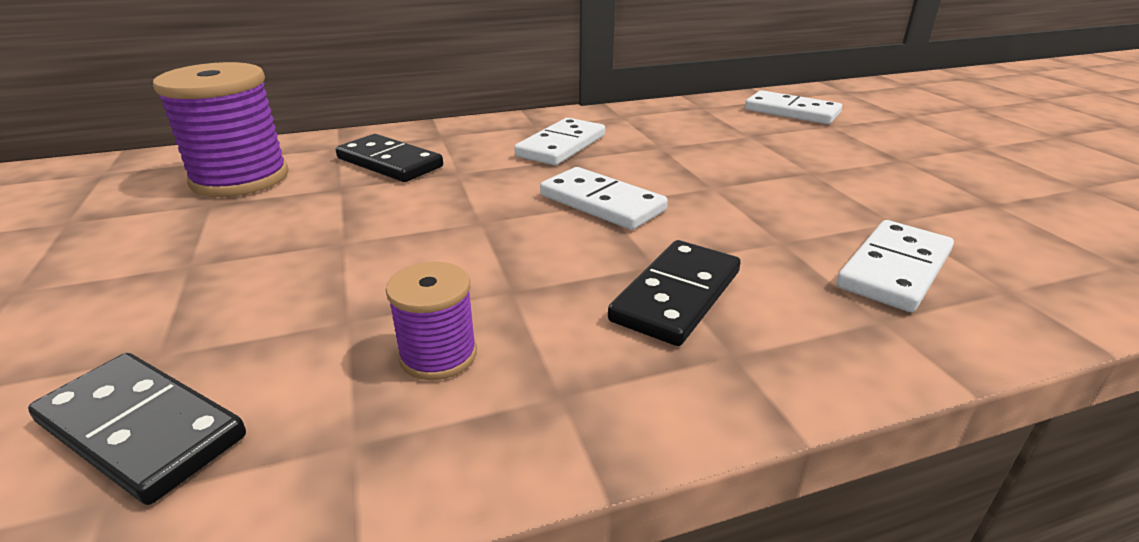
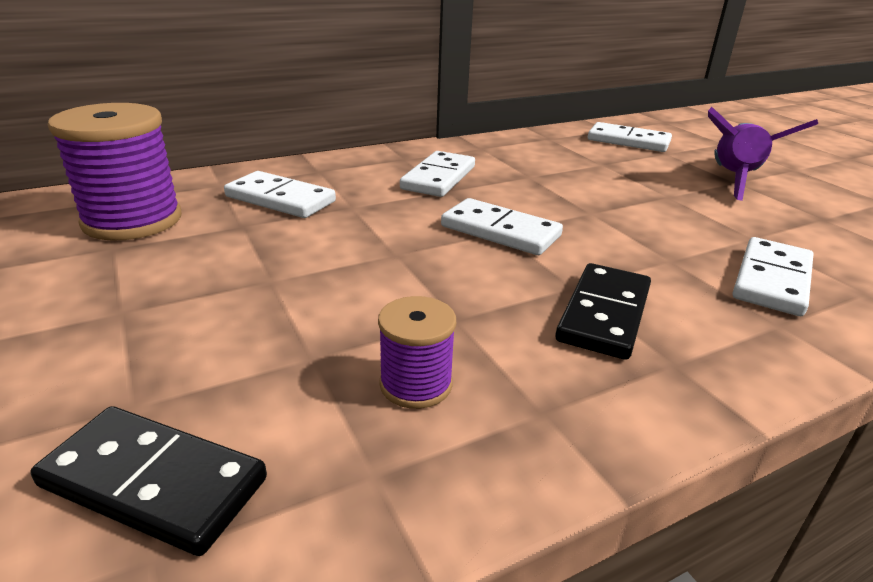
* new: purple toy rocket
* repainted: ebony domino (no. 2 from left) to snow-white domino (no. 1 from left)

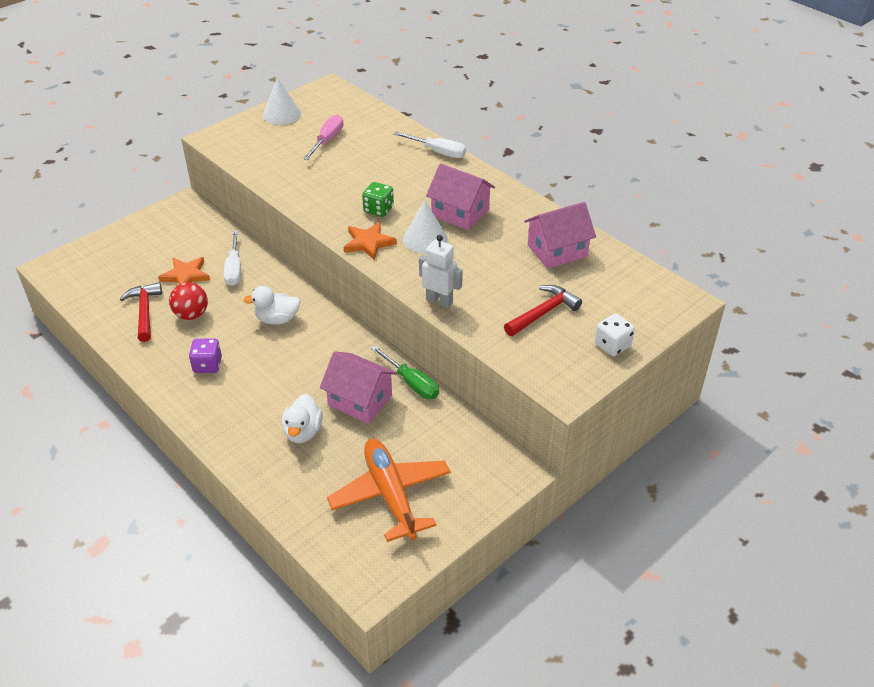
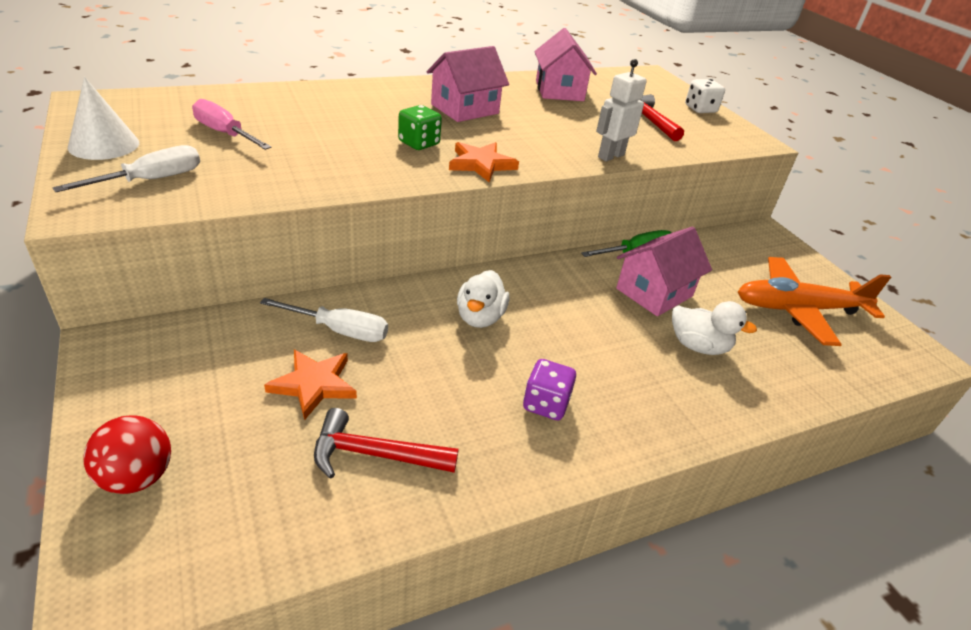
* gone: snow-white solid cone (no. 2 from left)
* shifted: crimson play ball
* shifted: snow-white hand screwdriver (no. 2 from left in the first image) to snow-white hand screwdriver (no. 1 from left)

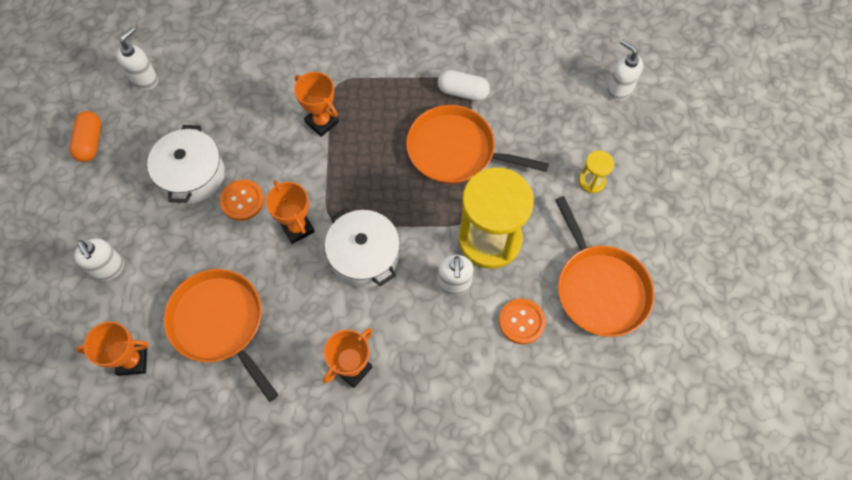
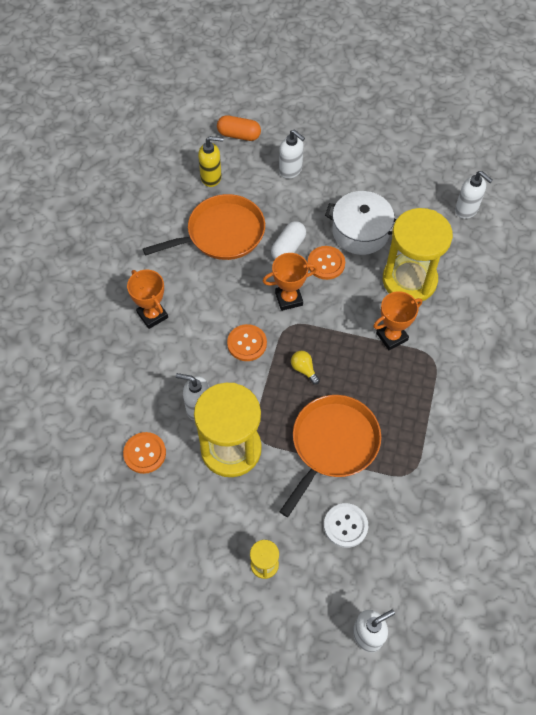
* gone: bright orange frying pan (no. 3 from left)
* new: bright yellow lightbulb
* new: snow-white sewing button
* new: bright yellow hourglass (no. 3 from left)
* shifted: bright orange pill shape
* shifted: snow-white pill shape
* swapped: bright orange award cup (no. 1 from left) to bright yellow soap pump
* swapped: snow-white pot (no. 2 from left) to bright orange sewing button (no. 2 from left)
* rotated: snow-white soap pump (no. 1 from left in the first image) 120 degrees counterclockwise

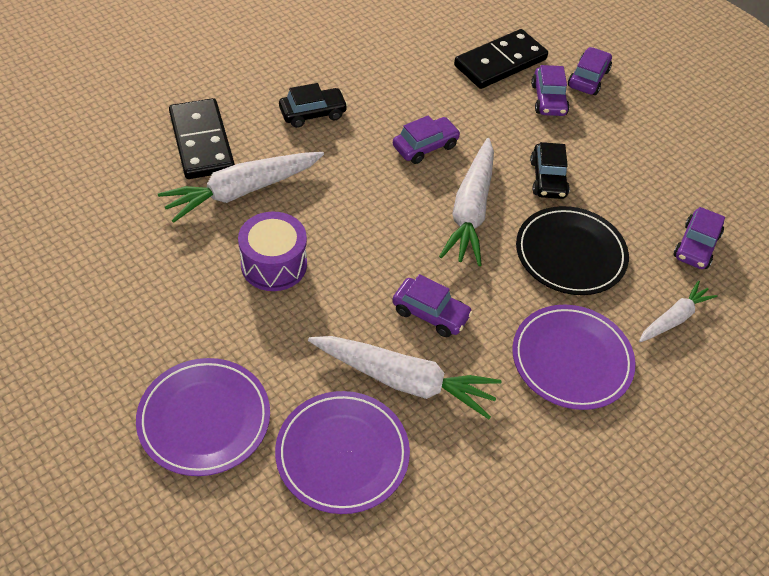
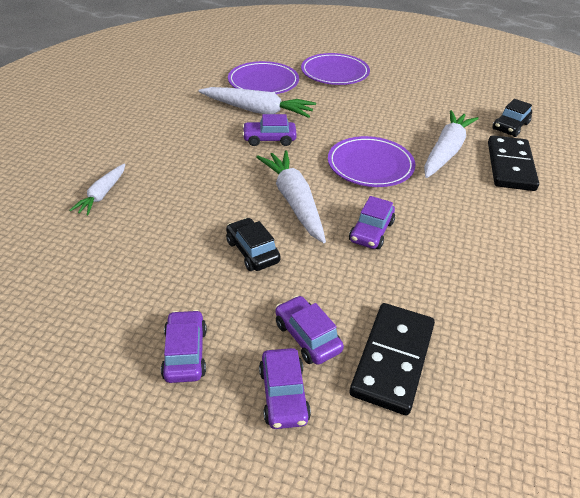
* gone: purple snare drum
* gone: ebony plate
* shifted: ebony toy car (no. 1 from left in the first image) to ebony toy car (no. 2 from left)
* shifted: purple plate (no. 3 from left)
* shifted: purple toy car (no. 5 from left in the first image) to purple toy car (no. 1 from left)
* rotated: ebony domino (no. 1 from left in the first image) 60 degrees clockwise
* rotated: snow-white root vegetable (no. 2 from left) 150 degrees counterclockwise

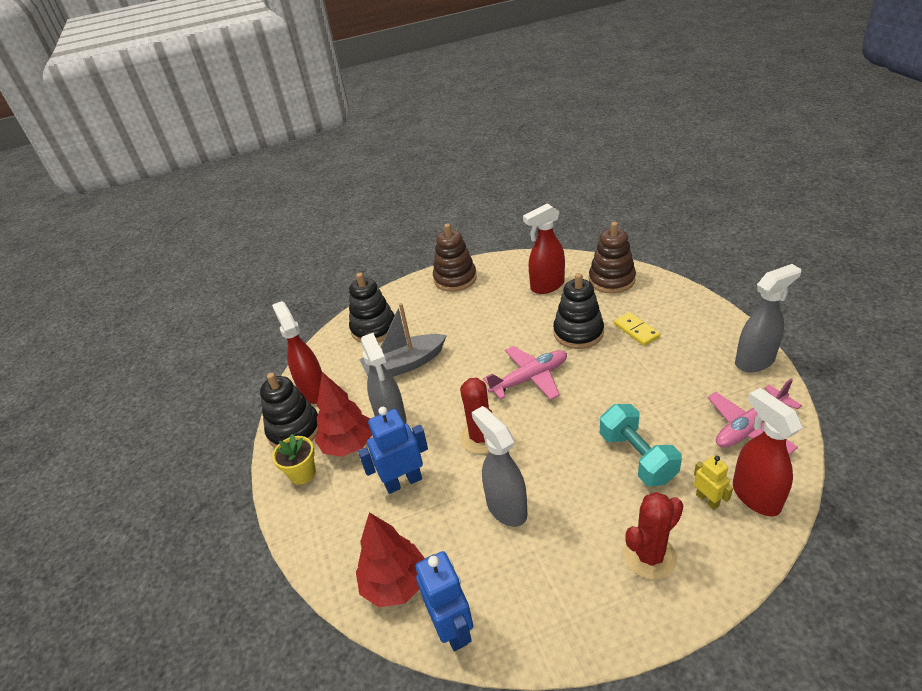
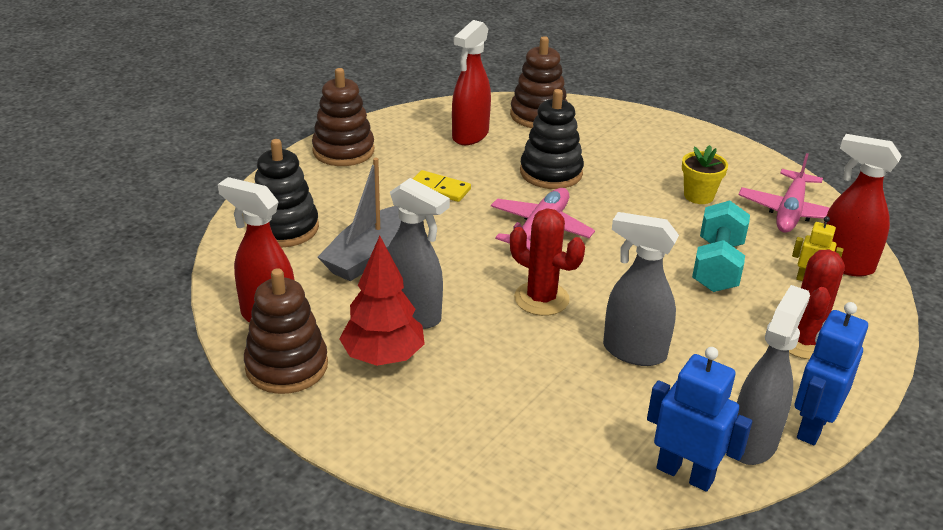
* gone: crimson fir tree (no. 2 from left)
* shifted: bright yellow plant pot
* shifted: blue toy robot (no. 1 from left in the first image) to blue toy robot (no. 2 from left)
* shifted: bright yellow domino
* shifted: gray spray cleaner (no. 3 from left)
* repainted: ebony stacking toy (no. 1 from left) to dark brown stacking toy (no. 1 from left)
* rotated: teal free weight 75 degrees clockwise

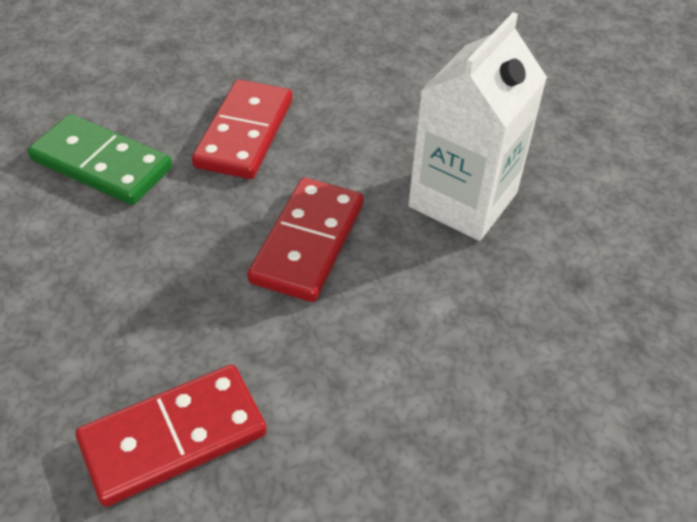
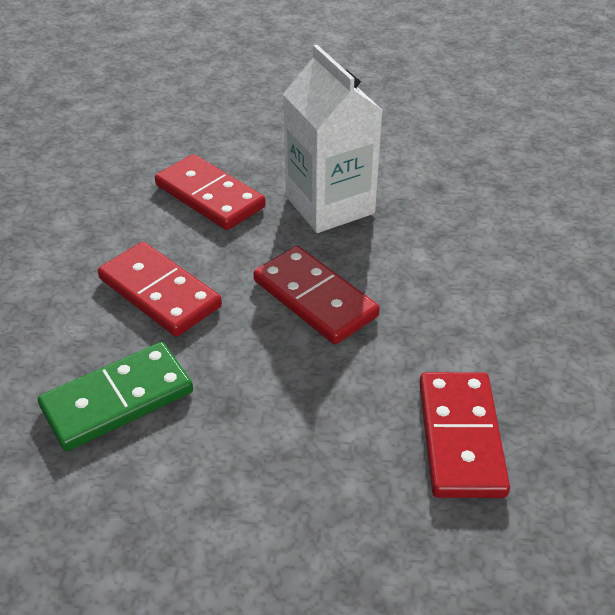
* new: crimson domino (no. 2 from left)

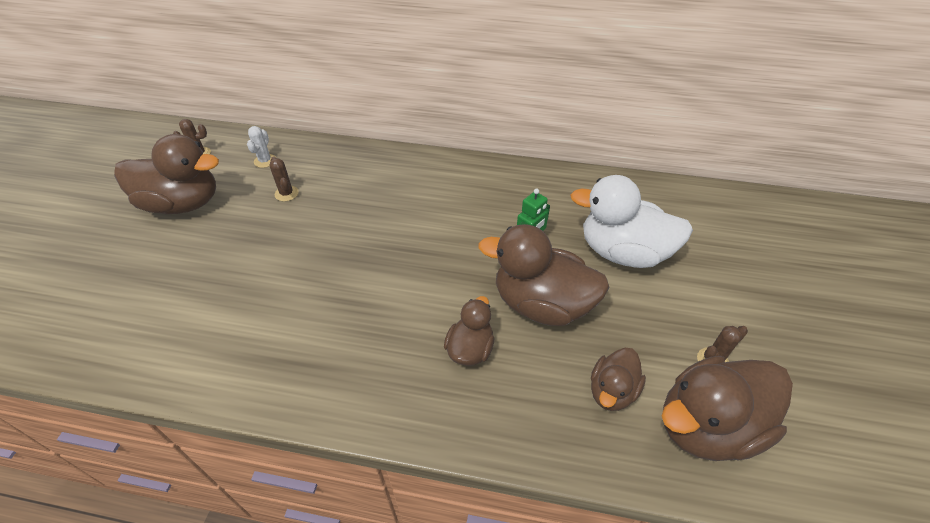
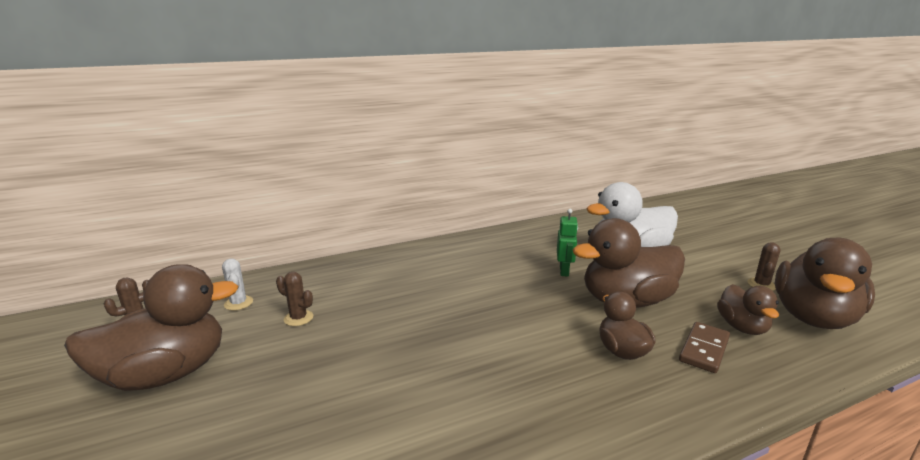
* new: dark brown domino

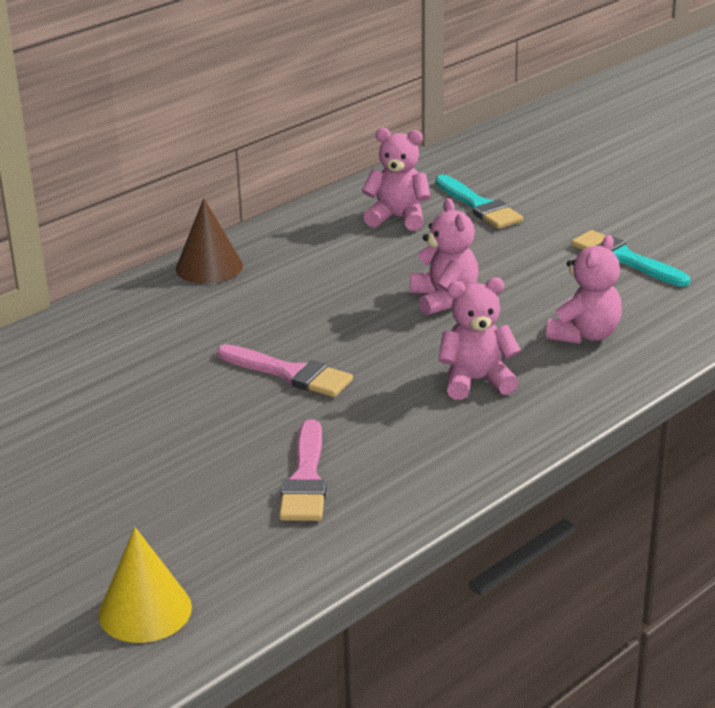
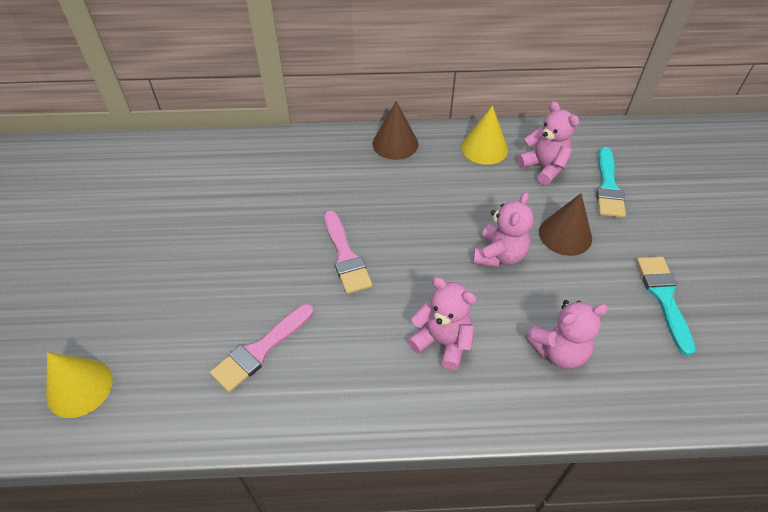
* new: bright yellow solid cone (no. 2 from left)
* new: dark brown solid cone (no. 2 from left)

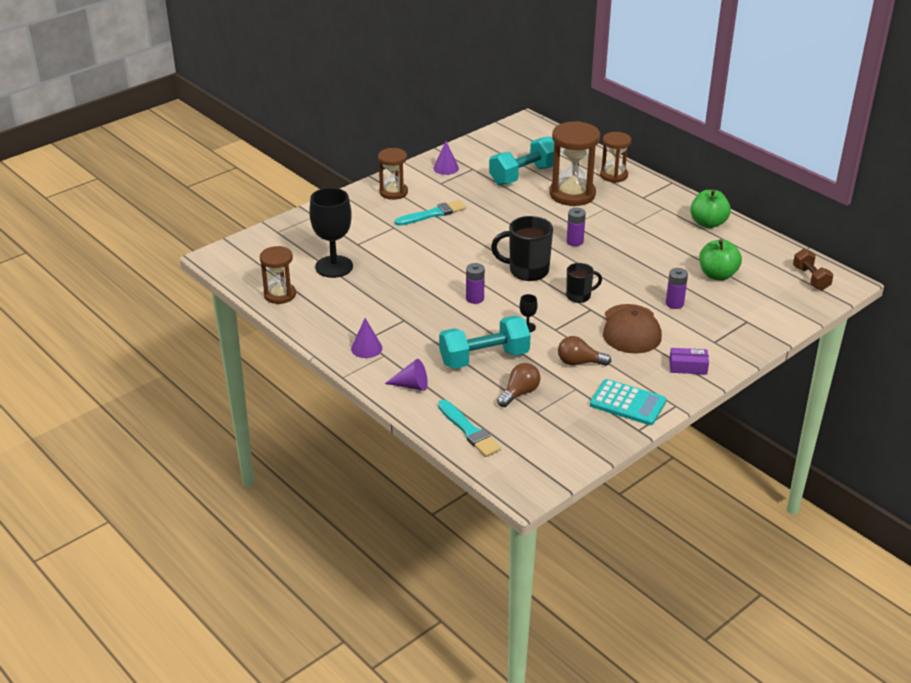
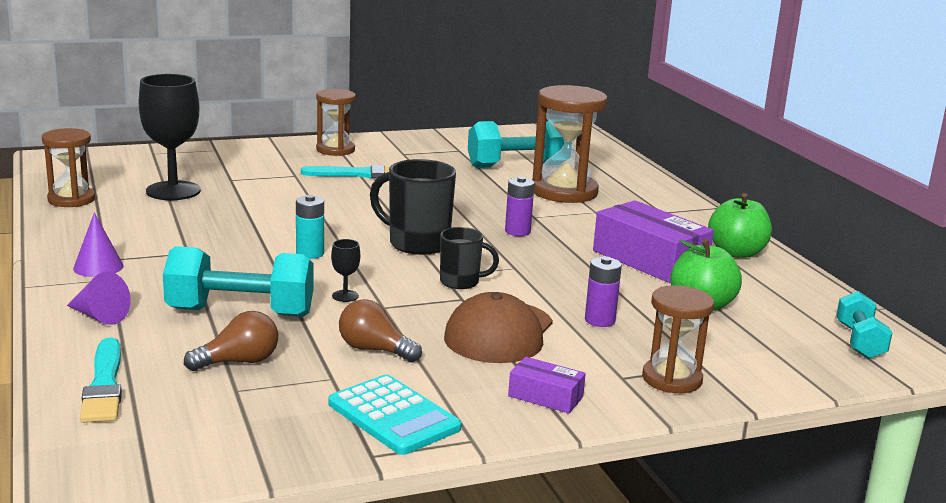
* gone: purple solid cone (no. 3 from left)
* new: purple package (no. 2 from left)
* shifted: dark brown hourglass (no. 4 from left)
* repainted: purple AA battery (no. 1 from left) to teal AA battery
* repainted: dark brown free weight to teal free weight (no. 3 from left)

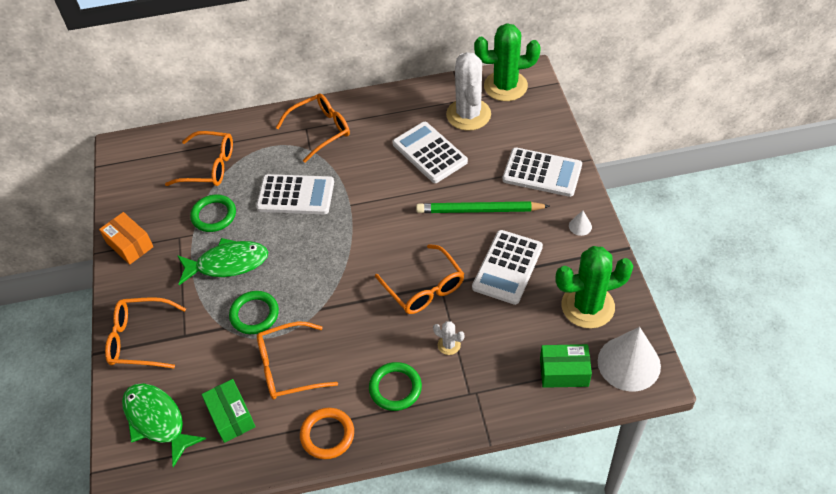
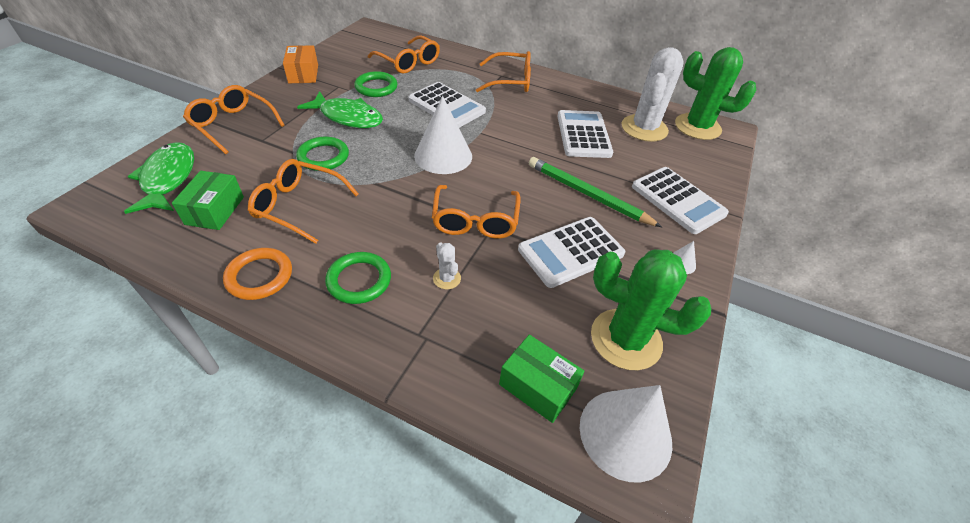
* new: snow-white solid cone (no. 1 from left)

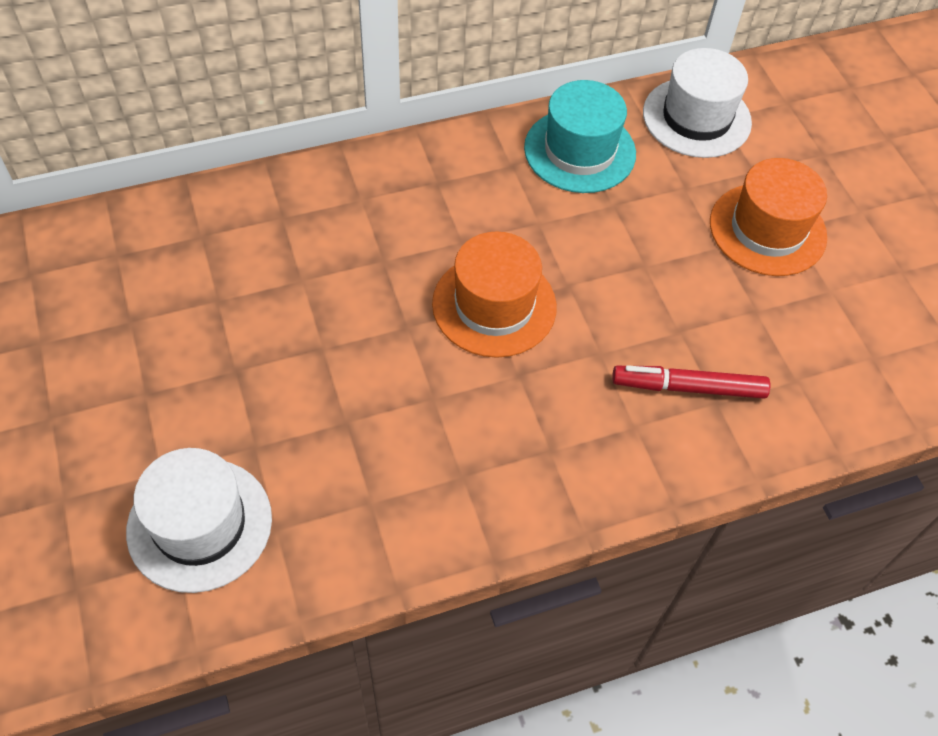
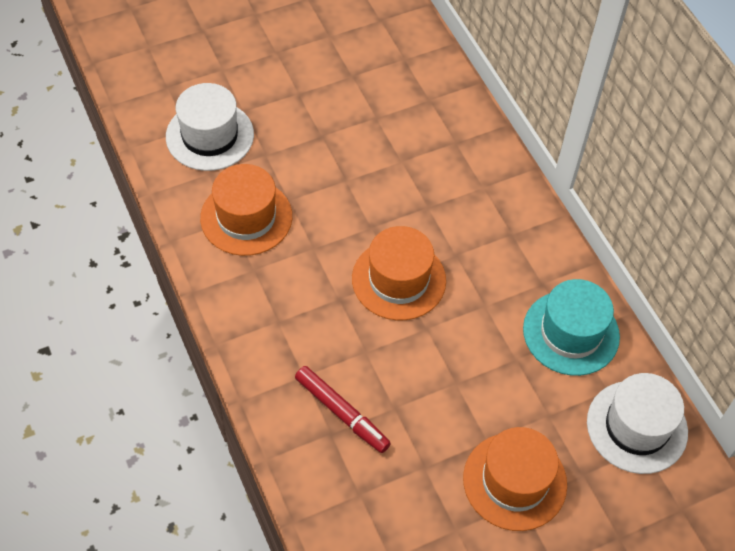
* new: bright orange top hat (no. 1 from left)
* rotated: crimson marker pen 135 degrees clockwise

